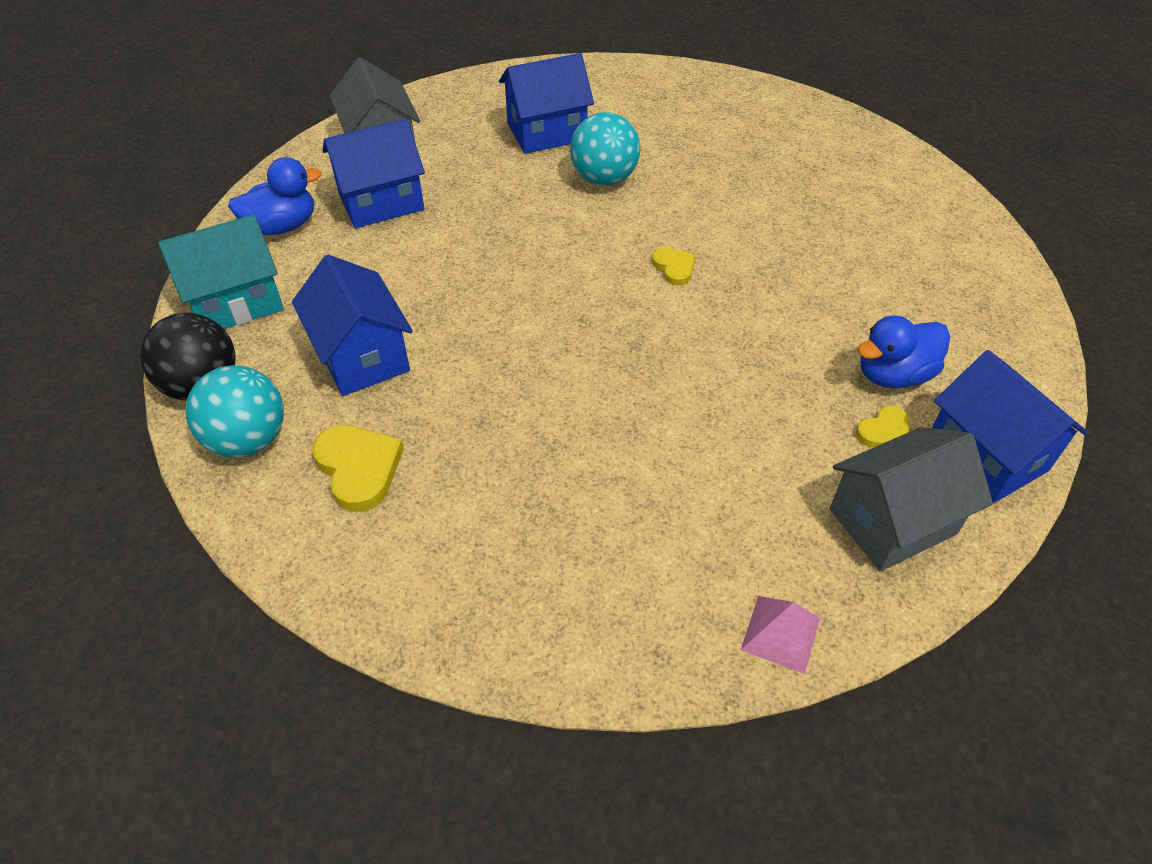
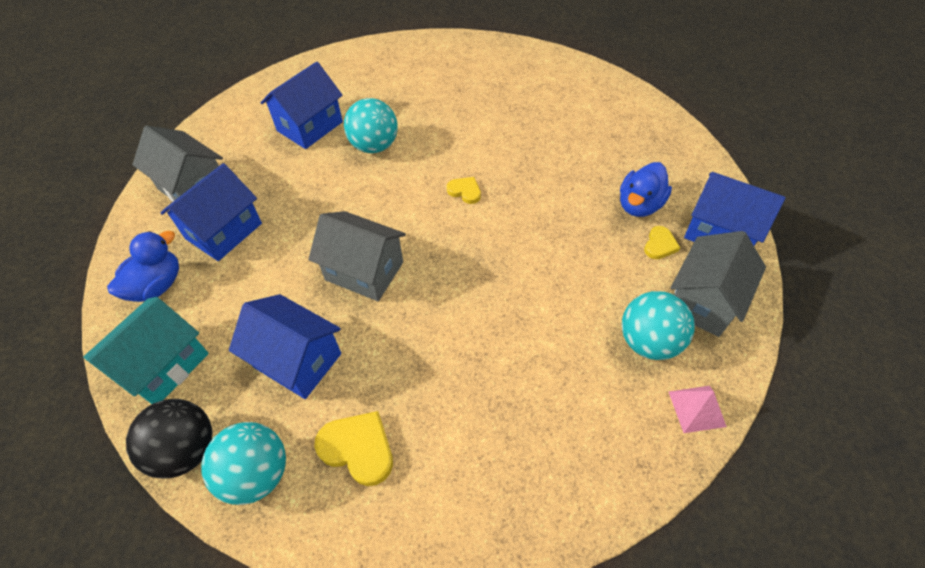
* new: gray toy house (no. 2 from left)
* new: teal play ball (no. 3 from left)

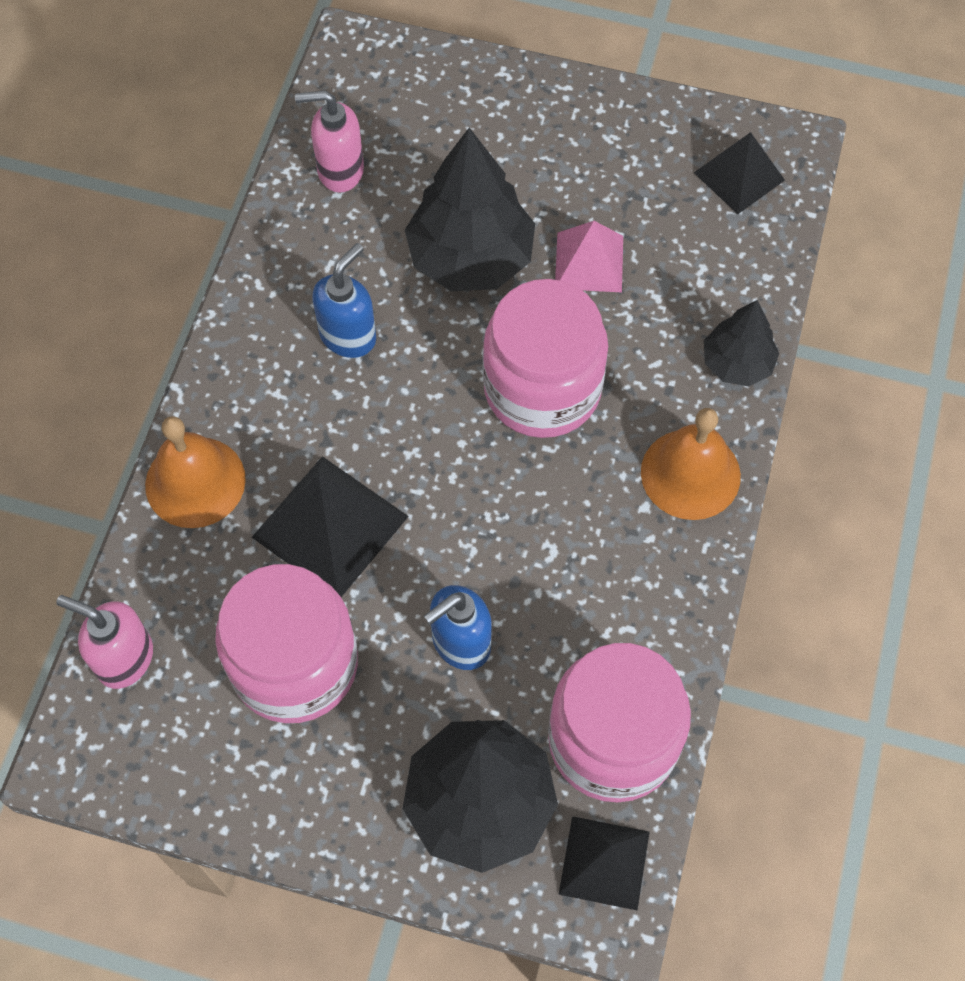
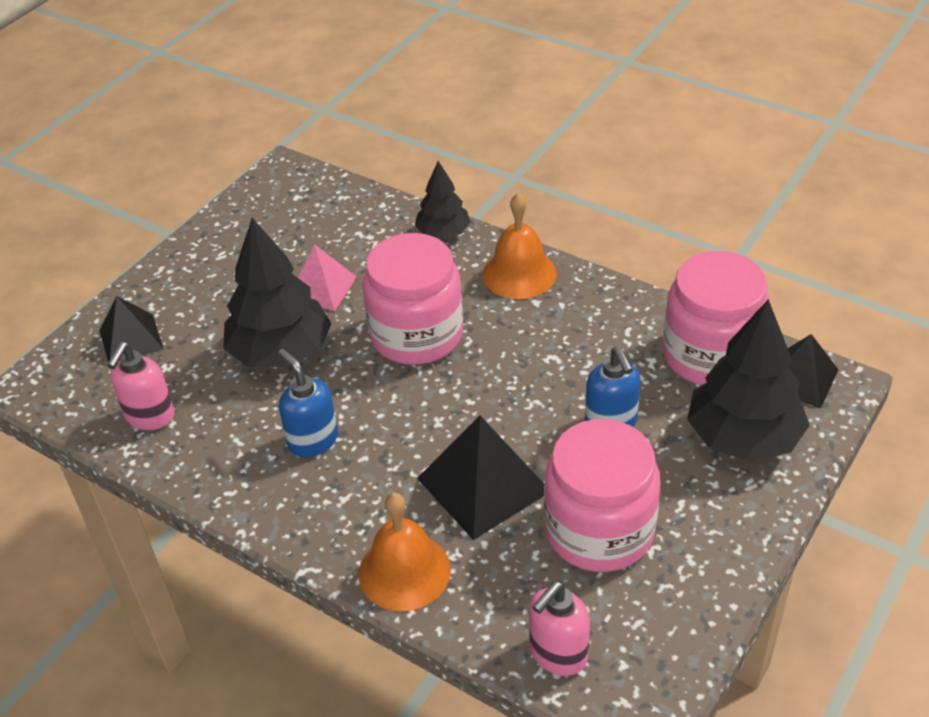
* shifted: ebony pyramid shape (no. 3 from left in the first image) to ebony pyramid shape (no. 1 from left)

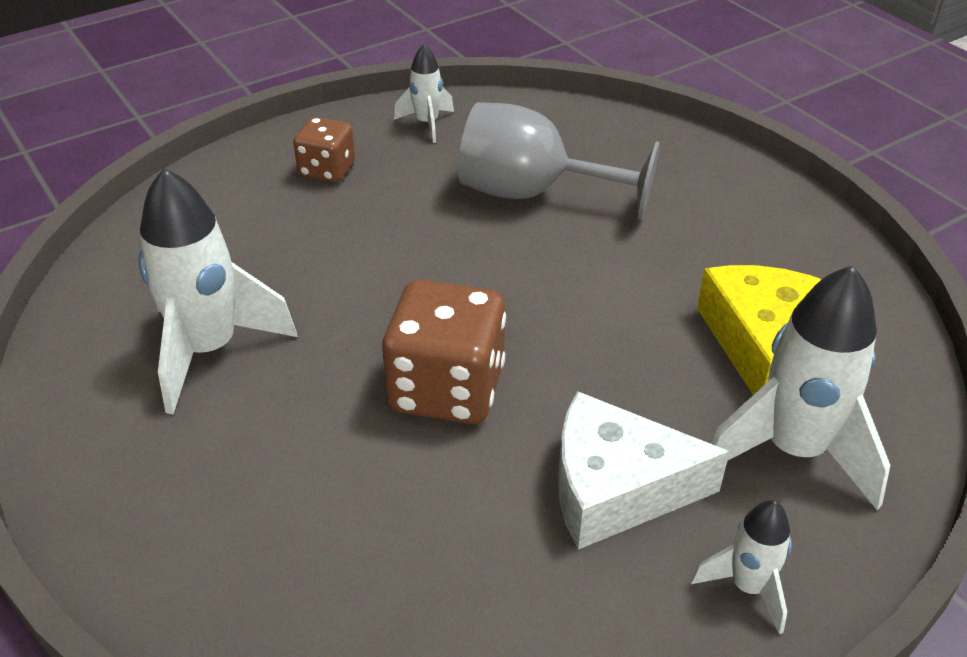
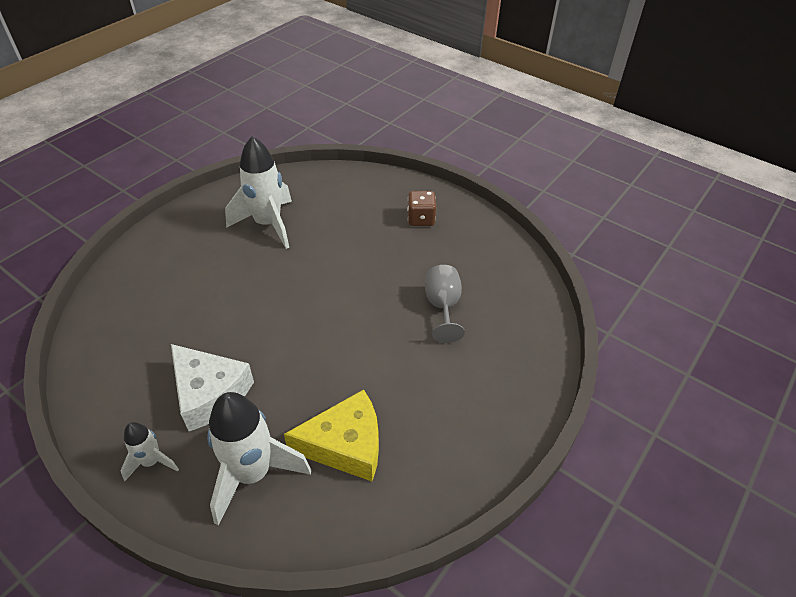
* gone: dark brown dice (no. 2 from left)
* gone: snow-white toy rocket (no. 2 from left)
* rotated: snow-white piece of cheese 150 degrees clockwise
* scaled: gray chalice x0.64

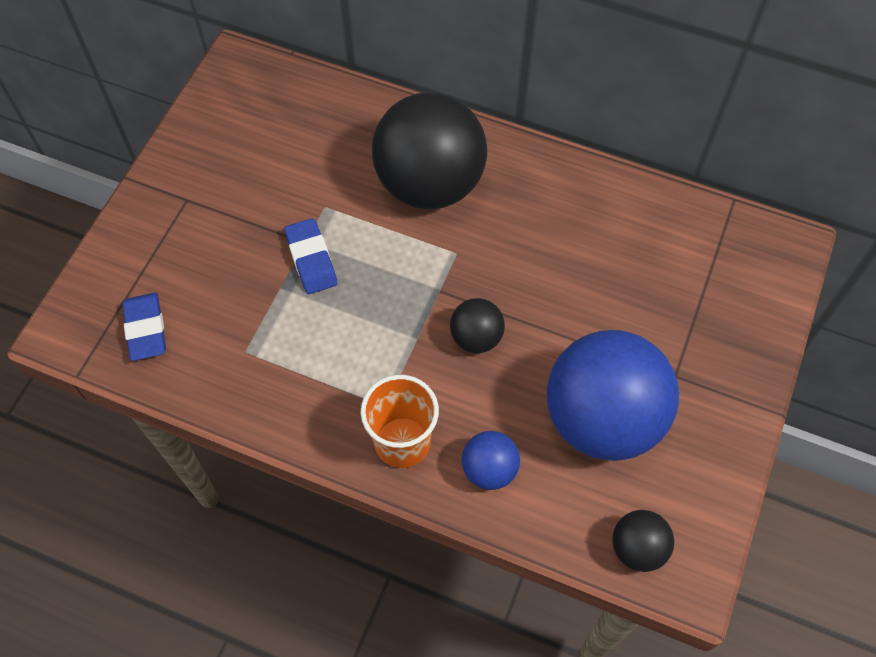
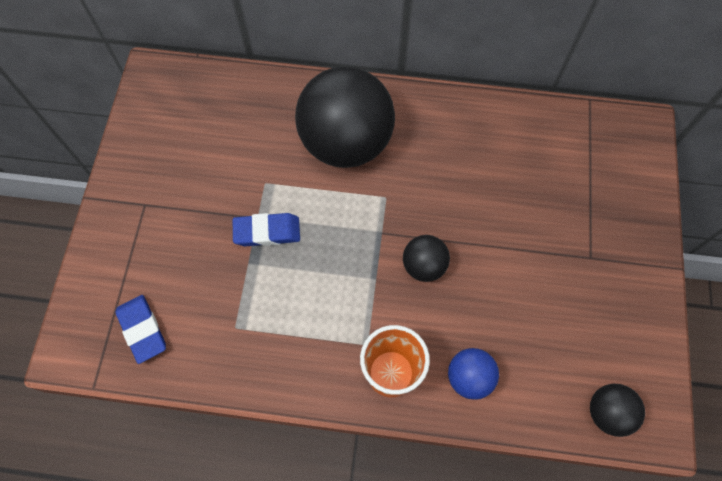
* gone: blue play ball (no. 2 from left)
* rotated: blue pencil eraser (no. 2 from left) 60 degrees counterclockwise

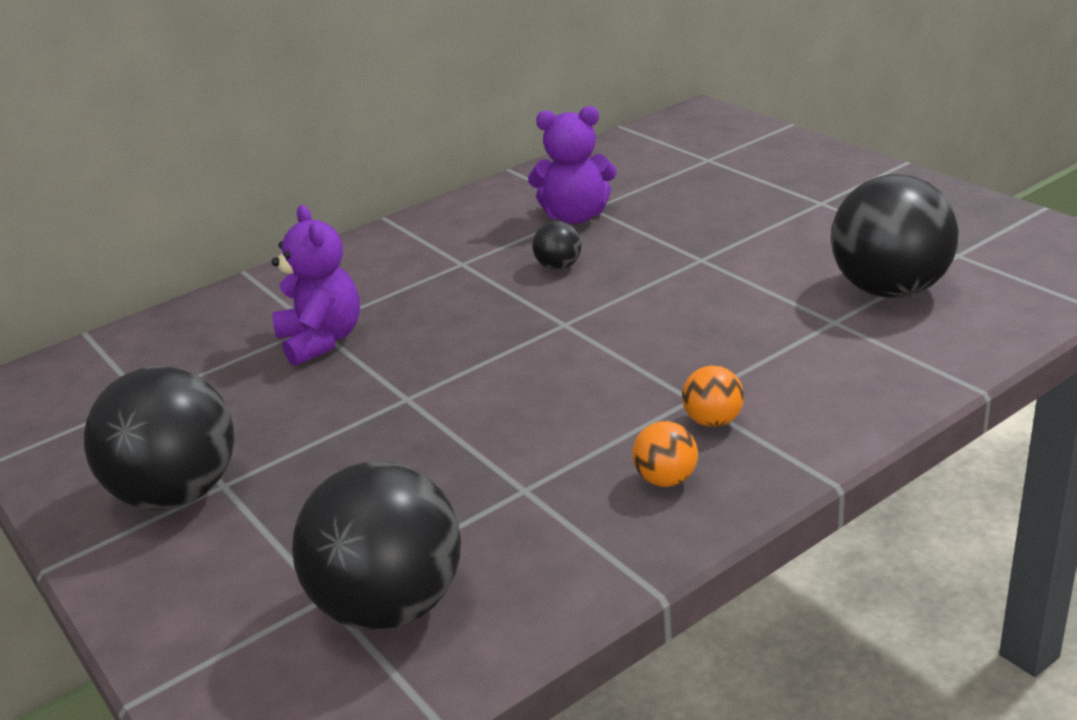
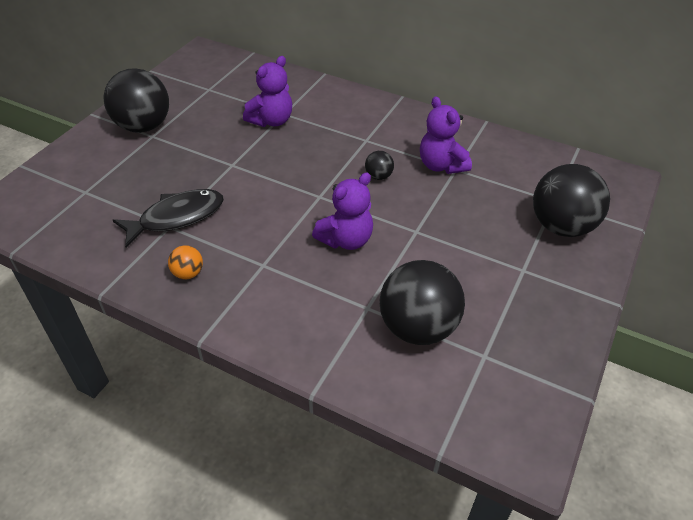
* gone: bright orange play ball (no. 2 from left)
* new: ebony fish
* new: purple teddy bear (no. 2 from left)
* shifted: ebony play ball (no. 2 from left in the first image) to ebony play ball (no. 4 from left)

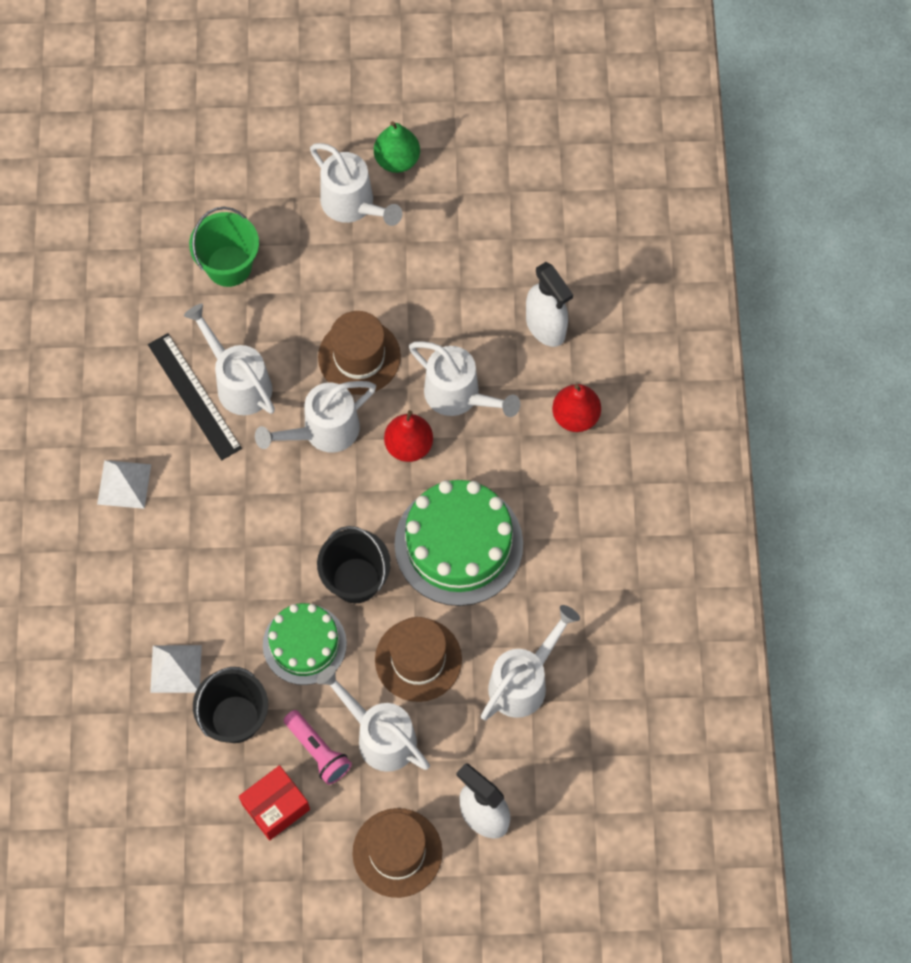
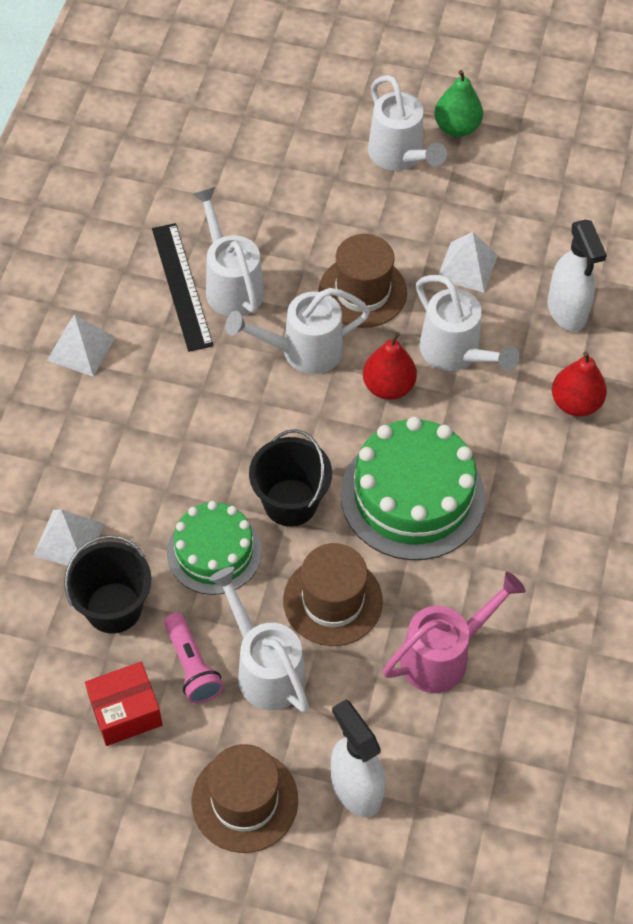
* gone: leaf-green sand bucket
* new: snow-white pyramid shape (no. 3 from left)
* repainted: snow-white watering can (no. 6 from left) to rosy watering can

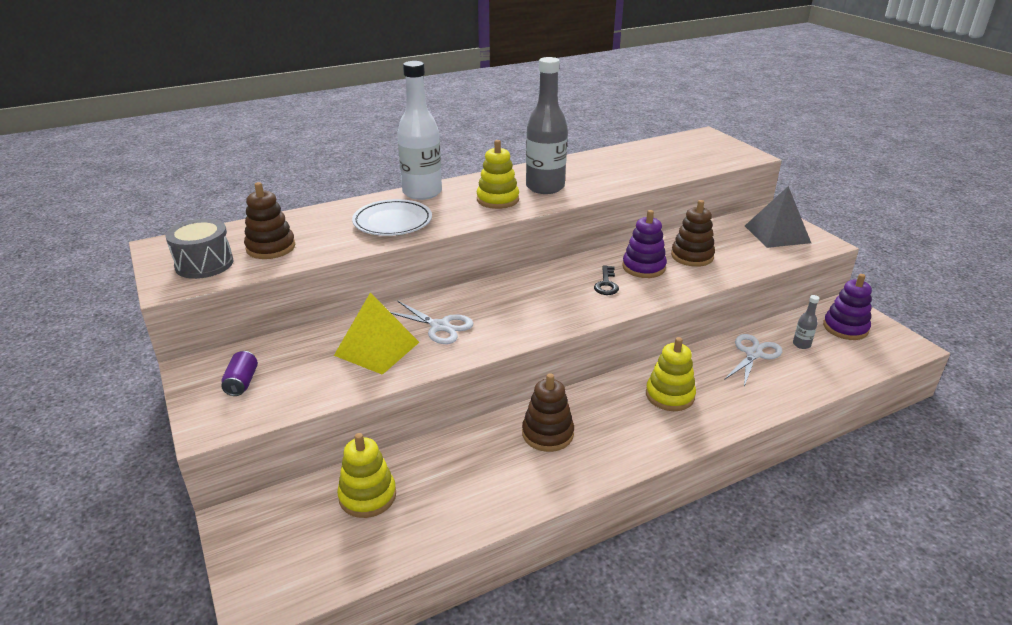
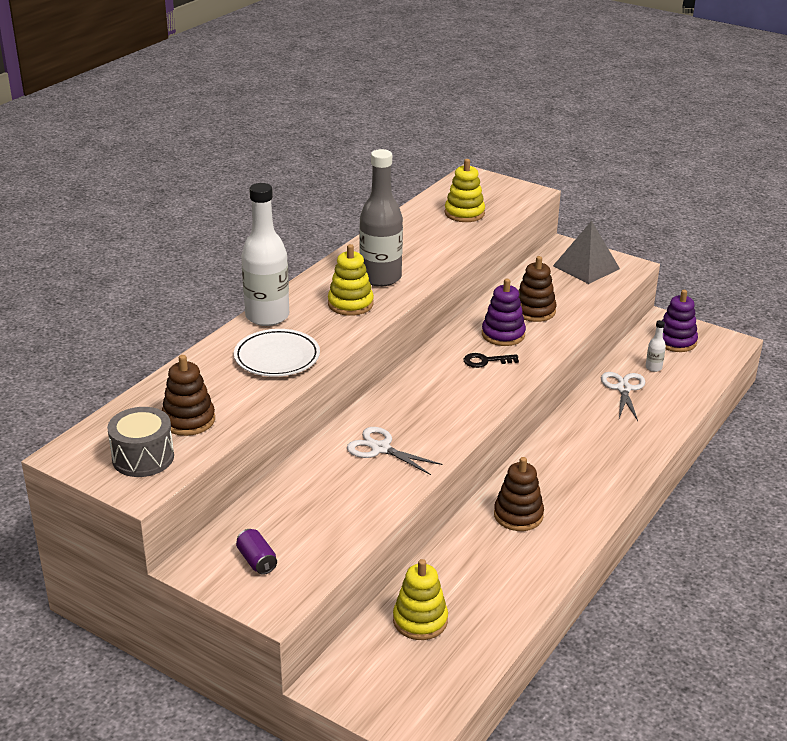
* gone: bright yellow pyramid shape
* shifted: bright yellow stacking toy (no. 3 from left)
* repainted: gray drink bottle (no. 2 from left) to snow-white drink bottle (no. 2 from left)
* rotated: snow-white scissors (no. 1 from left) 150 degrees counterclockwise
* rotated: ebony key 105 degrees clockwise

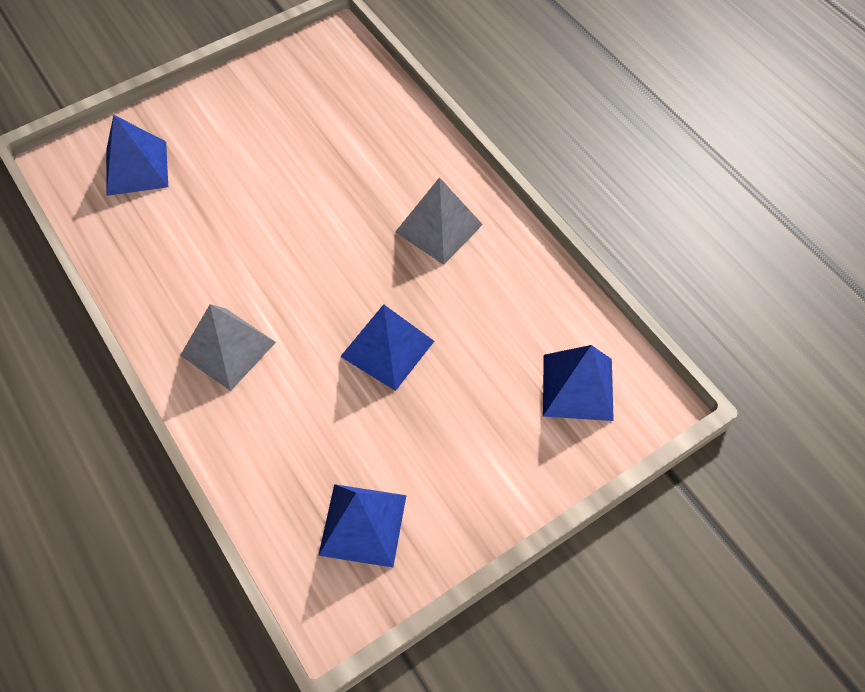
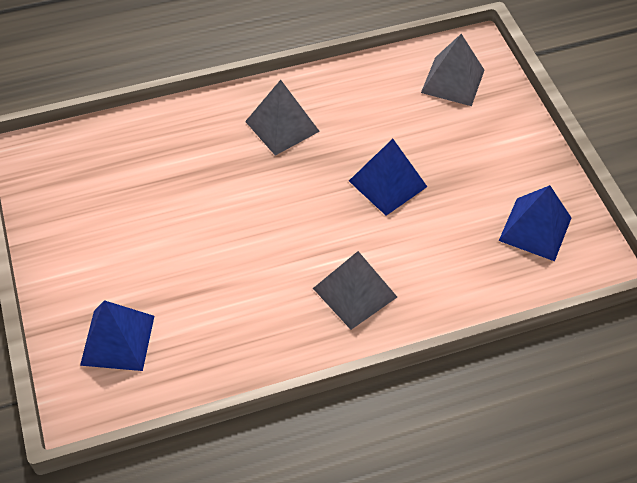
* repainted: blue pyramid shape (no. 4 from left) to gray pyramid shape (no. 3 from left)

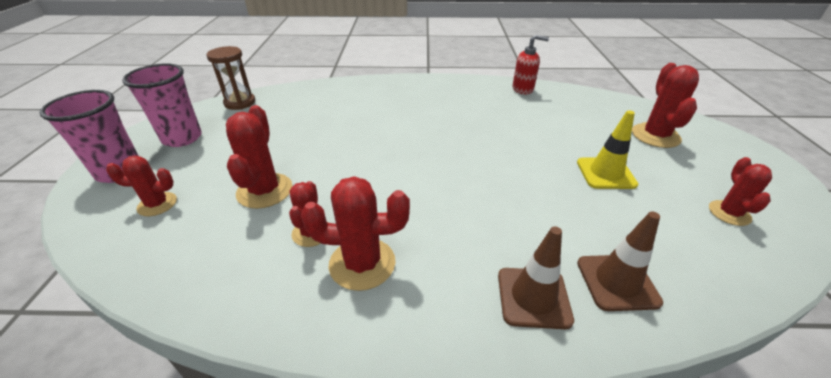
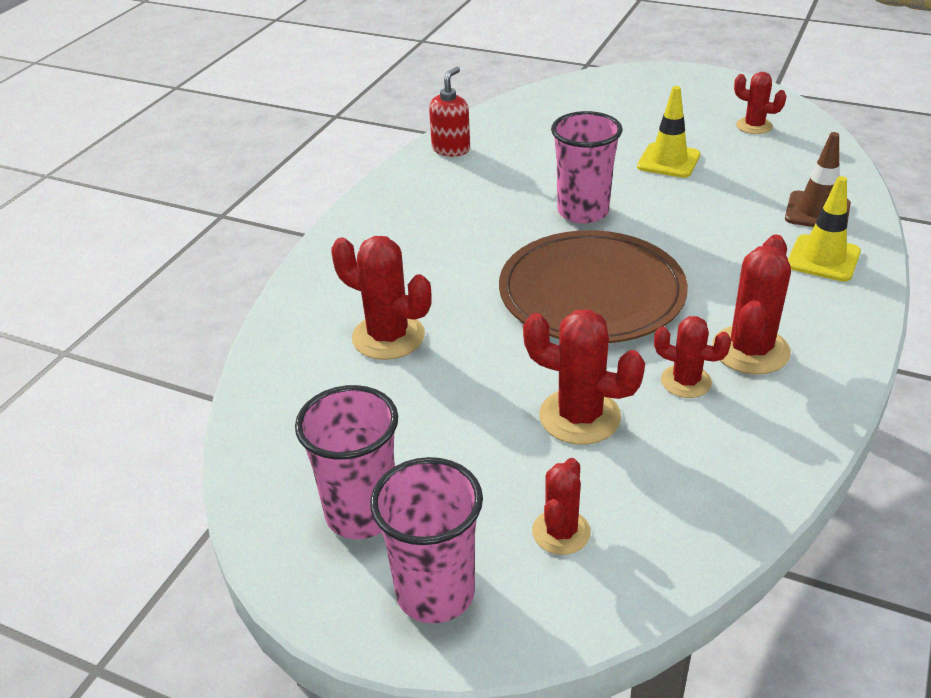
* gone: dark brown hourglass
* new: dark brown plate
* new: rosy tumbler (no. 3 from left)
* shifted: crimson saguaro cactus (no. 5 from left in the first image) to crimson saguaro cactus (no. 1 from left)
* repainted: dark brown road cone (no. 1 from left) to bright yellow road cone (no. 2 from left)

